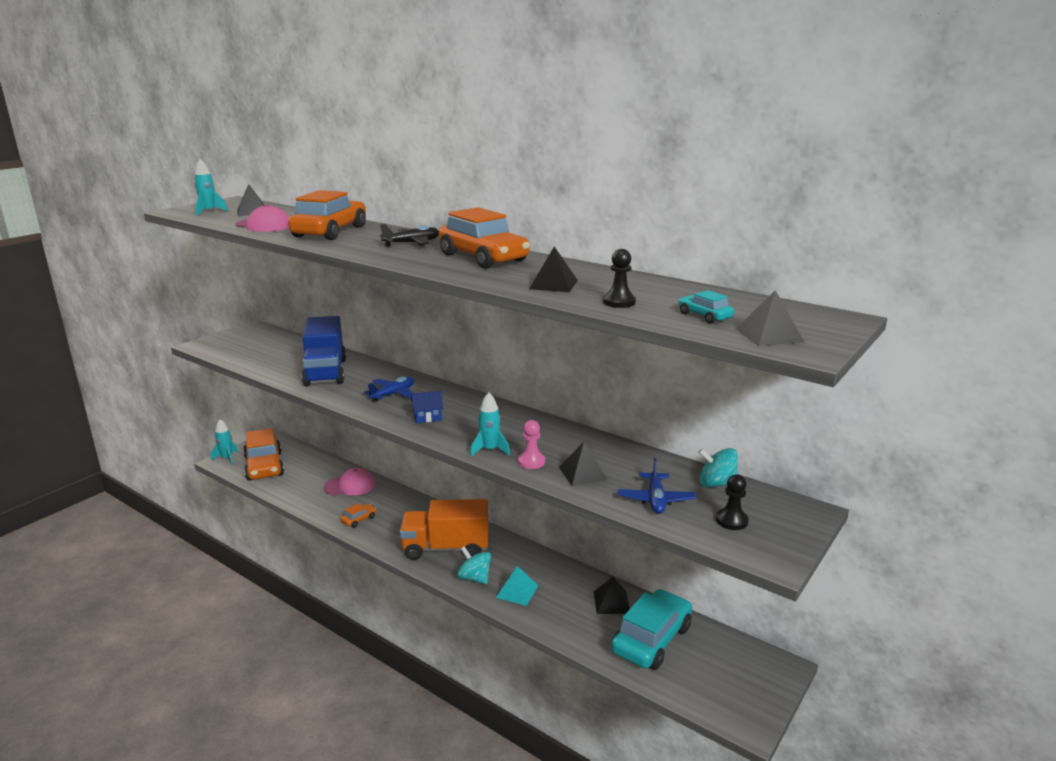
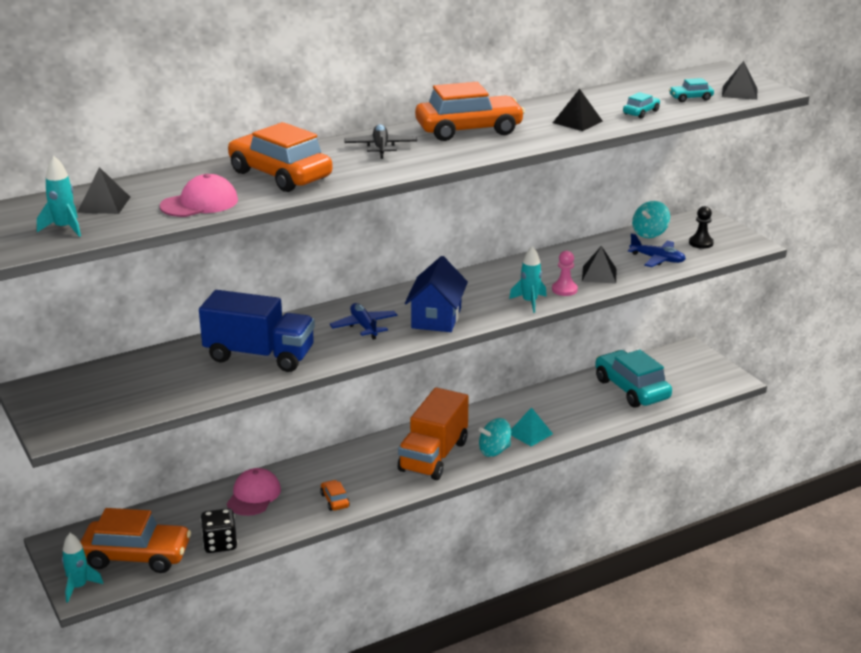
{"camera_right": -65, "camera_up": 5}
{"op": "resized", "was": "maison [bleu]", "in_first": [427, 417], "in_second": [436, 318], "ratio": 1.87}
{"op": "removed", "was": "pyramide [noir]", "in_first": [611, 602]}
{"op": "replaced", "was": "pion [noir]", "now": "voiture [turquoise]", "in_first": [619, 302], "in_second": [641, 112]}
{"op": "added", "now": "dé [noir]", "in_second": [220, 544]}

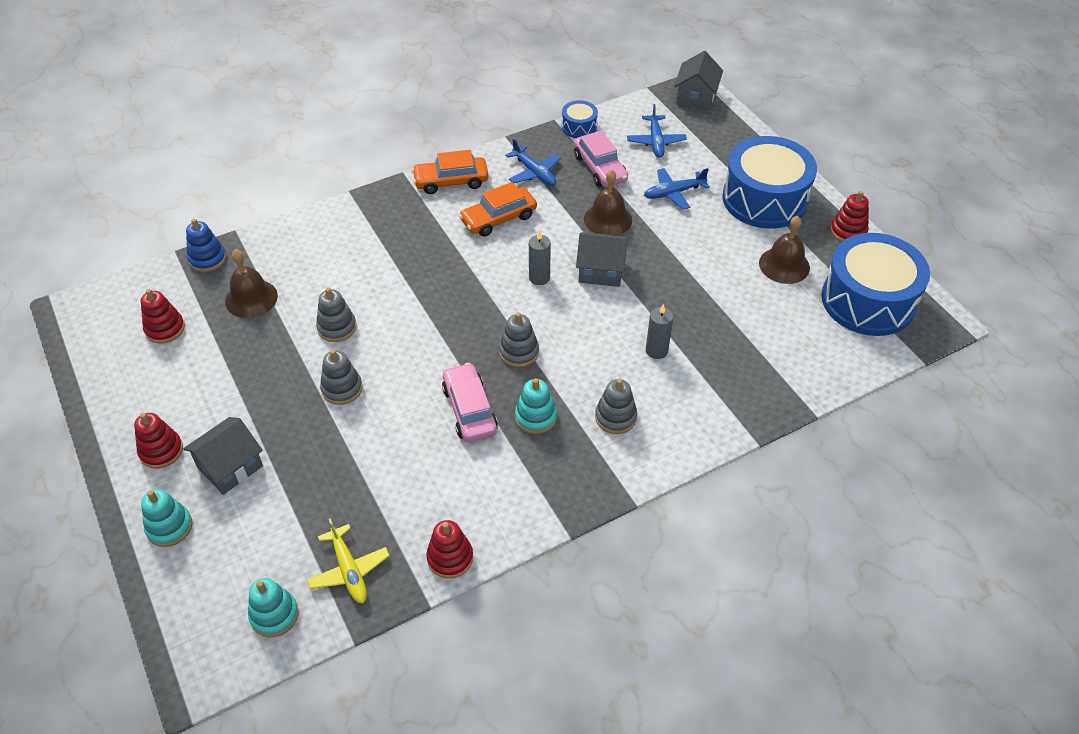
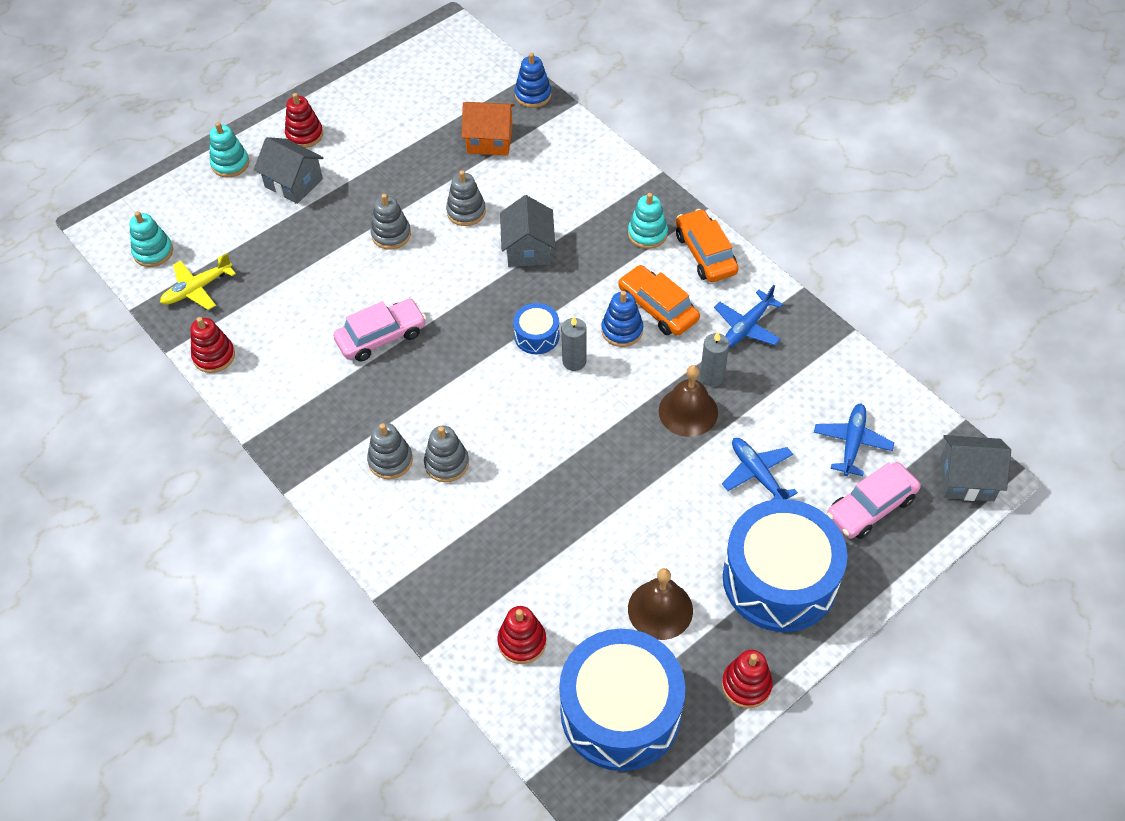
{"camera_right": 80, "camera_up": 5}
{"op": "moved", "was": "jouet à empiler [rouge]", "in_first": [165, 329], "in_second": [522, 642]}
{"op": "replaced", "was": "cloche [marron]", "now": "maison [orange]", "in_first": [251, 298], "in_second": [489, 140]}
{"op": "moved", "was": "jouet à empiler [gris]", "in_first": [519, 352], "in_second": [446, 463]}
{"op": "moved", "was": "jouet à empiler [turquoise]", "in_first": [535, 417], "in_second": [647, 234]}
{"op": "moved", "was": "tambour [bleu]", "in_first": [579, 127], "in_second": [536, 336]}
{"op": "moved", "was": "voiture [rose]", "in_first": [600, 168], "in_second": [871, 507]}
{"op": "moved", "was": "maison [gris]", "in_first": [601, 270], "in_second": [528, 249]}
{"op": "turned", "was": "avion [bleu]", "in_first": [655, 141], "in_second": [852, 443], "clockwise": 120}
{"op": "moved", "was": "bougie [gris]", "in_first": [656, 350], "in_second": [711, 377]}
{"op": "added", "now": "jouet à empiler [bleu]", "in_second": [622, 330]}

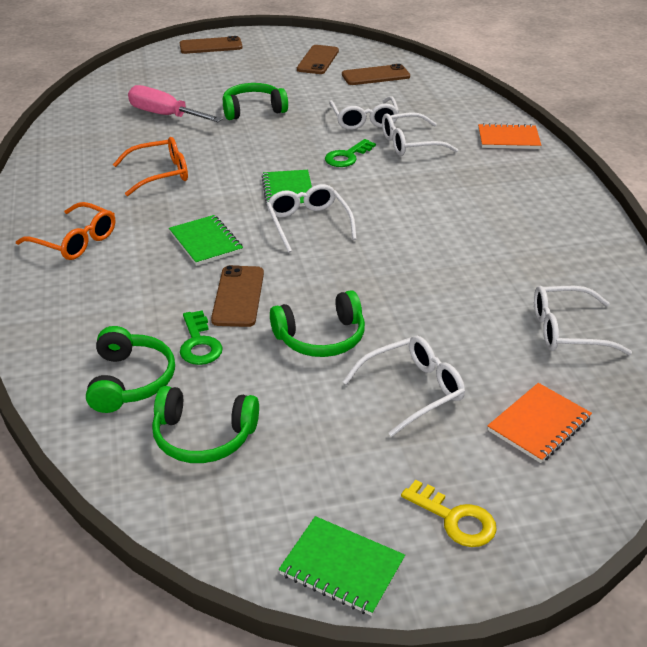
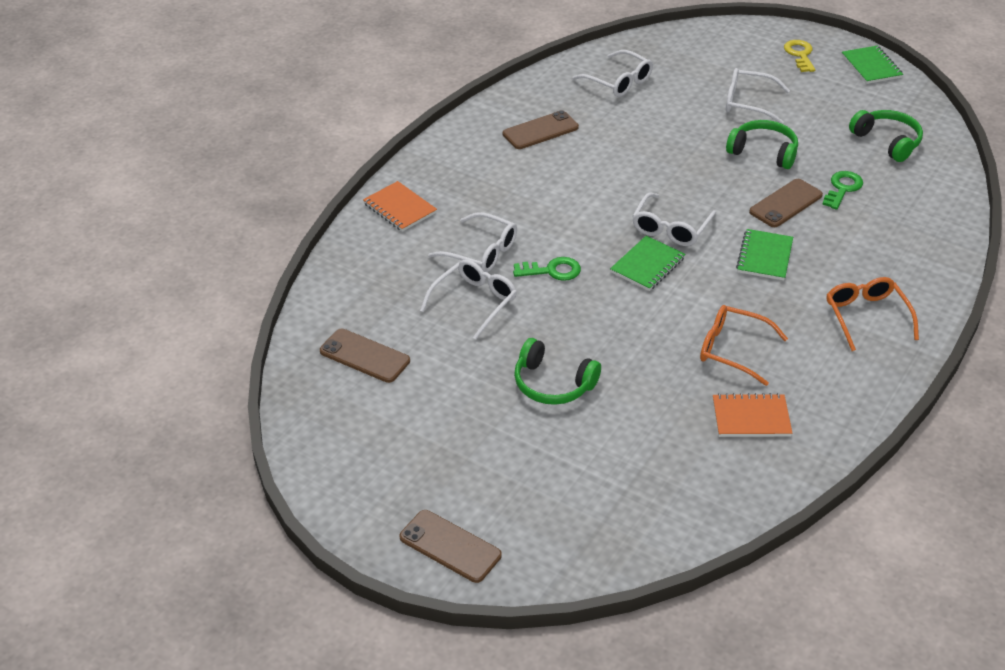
{"camera_right": -135, "camera_up": 5}
{"op": "removed", "was": "casque audio [vert]", "in_first": [130, 381]}
{"op": "removed", "was": "tournevis [rose]", "in_first": [165, 115]}
{"op": "moved", "was": "téléphone [marron]", "in_first": [318, 60], "in_second": [540, 131]}
{"op": "moved", "was": "carnet [orange]", "in_first": [539, 425], "in_second": [751, 417]}

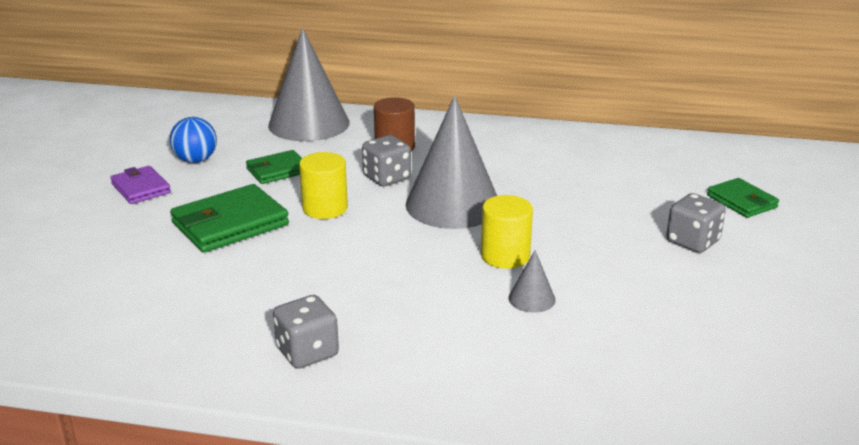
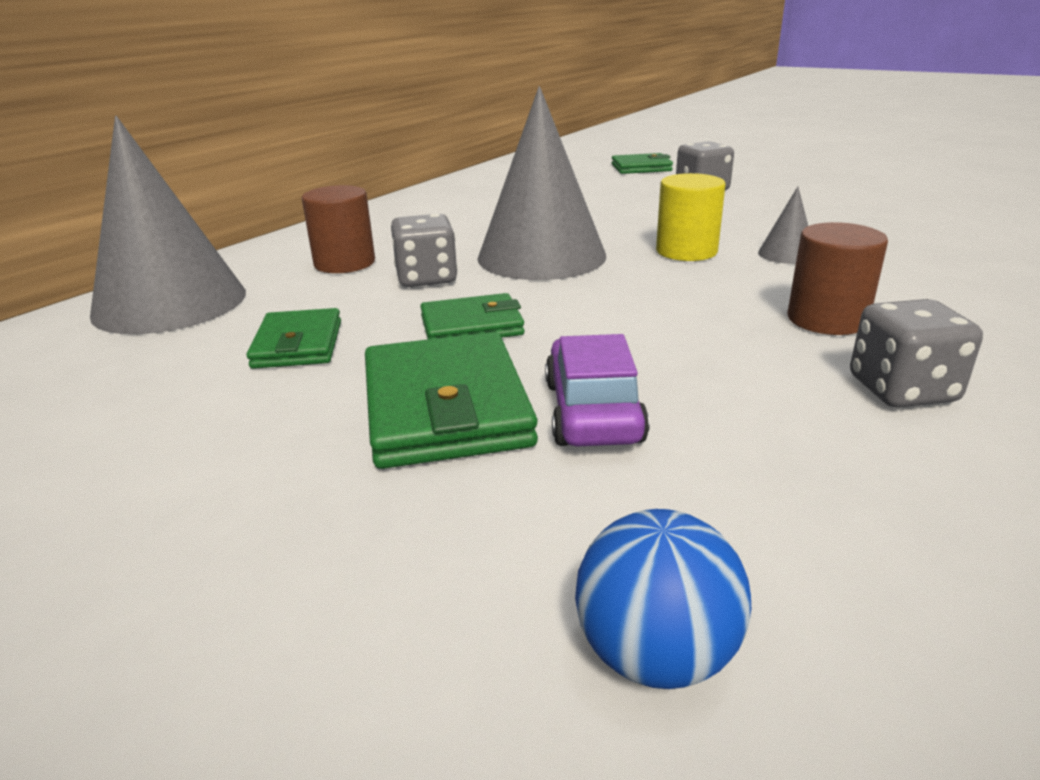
{"camera_right": -65, "camera_up": 0}
{"op": "removed", "was": "portefeuille [violet]", "in_first": [141, 188]}
{"op": "moved", "was": "balle [bleu]", "in_first": [196, 160], "in_second": [655, 654]}
{"op": "replaced", "was": "cylindre [jaune]", "now": "portefeuille [vert]", "in_first": [325, 208], "in_second": [472, 326]}
{"op": "added", "now": "voiture [violet]", "in_second": [592, 411]}
{"op": "added", "now": "cylindre [marron]", "in_second": [826, 319]}

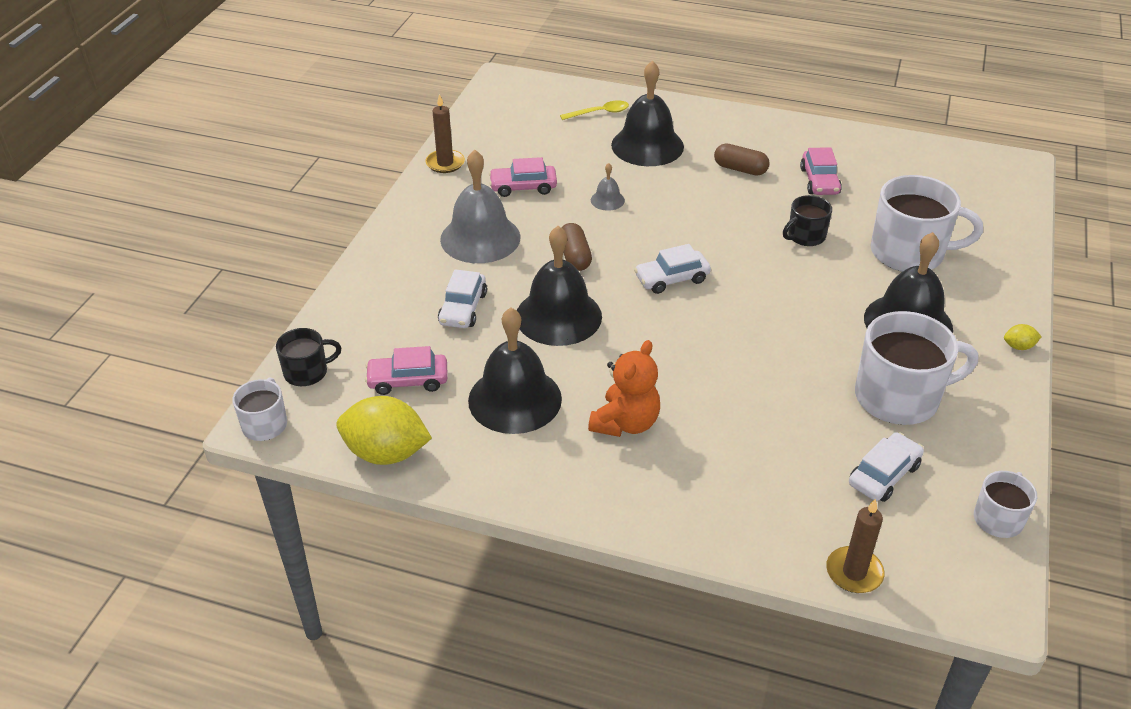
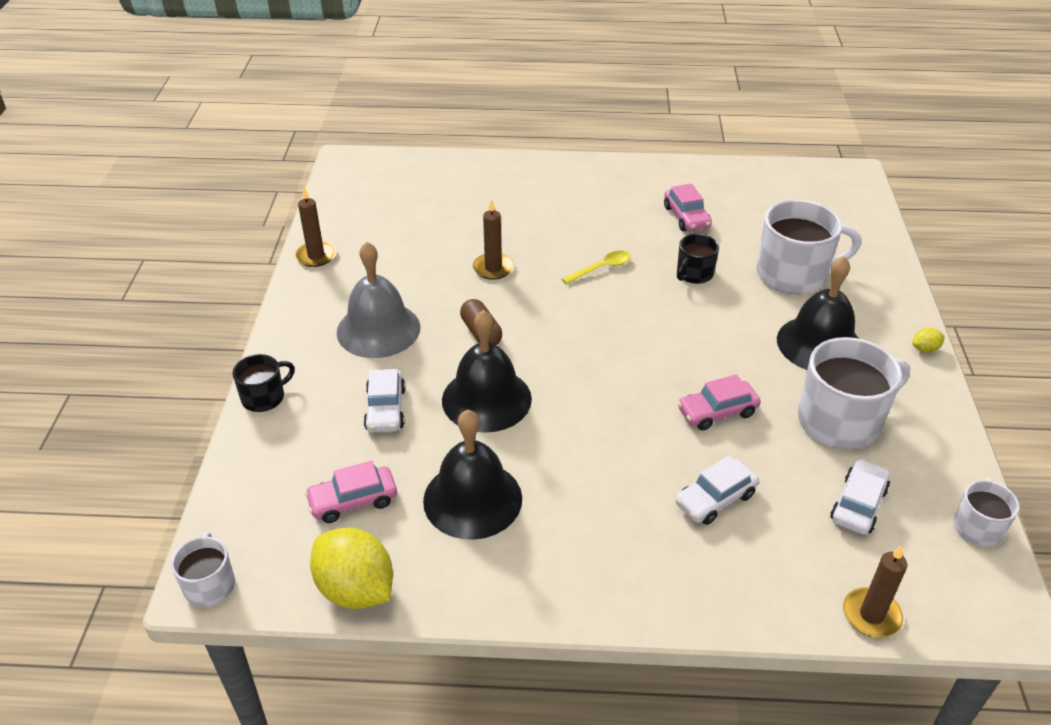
{"camera_right": -15, "camera_up": 0}
{"op": "moved", "was": "tasse [noir]", "in_first": [307, 372], "in_second": [264, 397]}
{"op": "turned", "was": "citron [jaune]", "in_first": [386, 453], "in_second": [356, 589], "clockwise": 45}
{"op": "moved", "was": "voiture [rose]", "in_first": [523, 187], "in_second": [717, 412]}
{"op": "moved", "was": "cuillère [jaune]", "in_first": [600, 113], "in_second": [602, 268]}
{"op": "removed", "was": "ours en peluche [orange]", "in_first": [625, 423]}
{"op": "replaced", "was": "cloche [gris]", "now": "bougie [marron]", "in_first": [607, 200], "in_second": [493, 268]}
{"op": "removed", "was": "cloche [noir]", "in_first": [647, 145]}
{"op": "moved", "was": "voiture [blanc]", "in_first": [672, 279], "in_second": [715, 499]}
{"op": "removed", "was": "gélule [marron]", "in_first": [740, 169]}

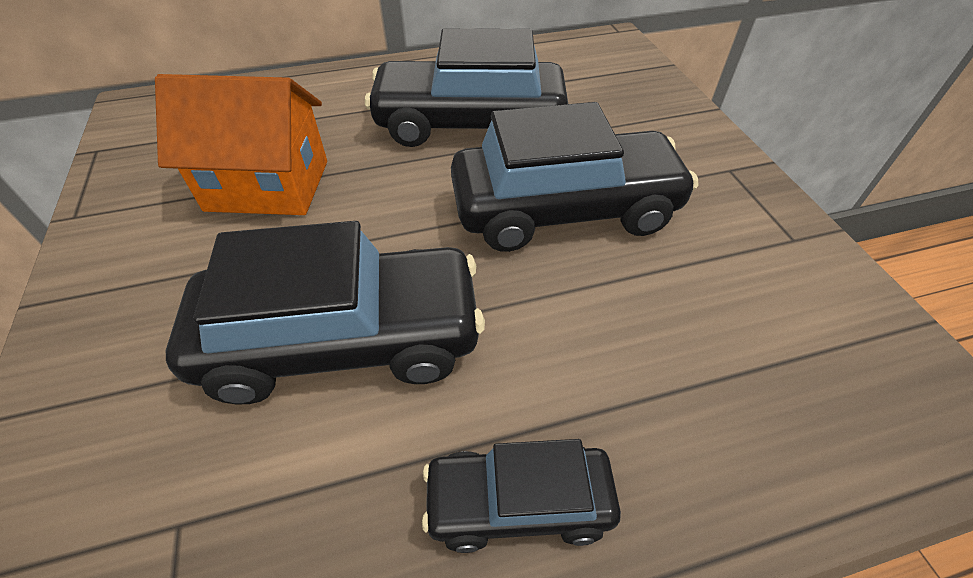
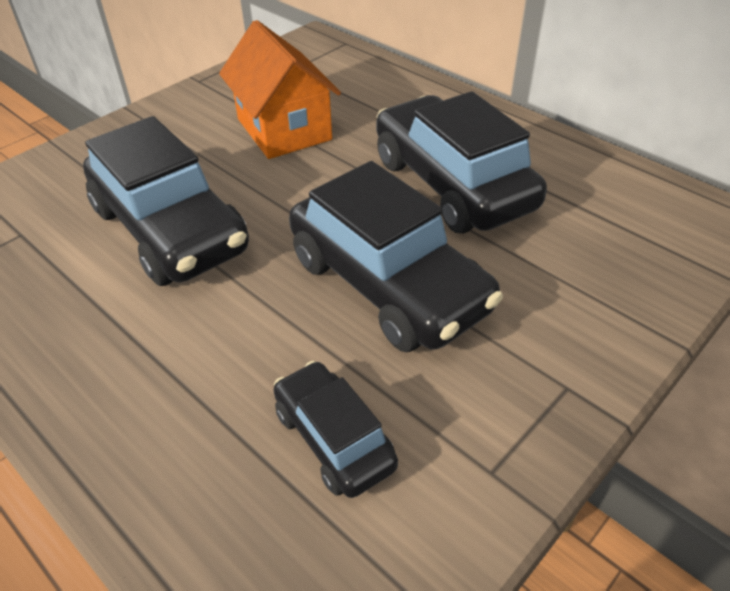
{"camera_right": 60, "camera_up": -5}
{"op": "moved", "was": "voiture [noir]", "in_first": [518, 502], "in_second": [334, 438]}

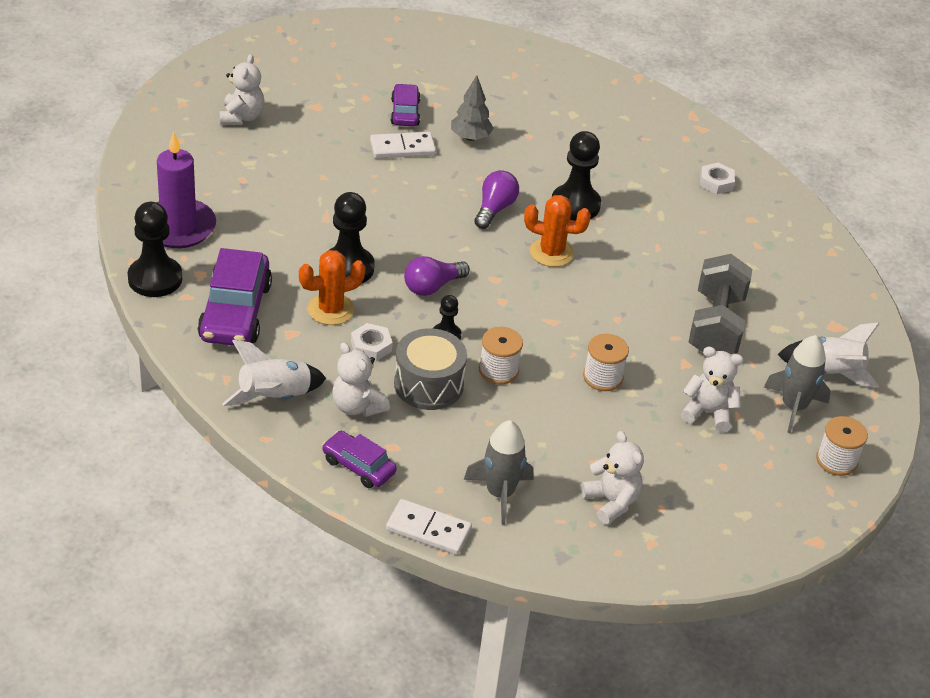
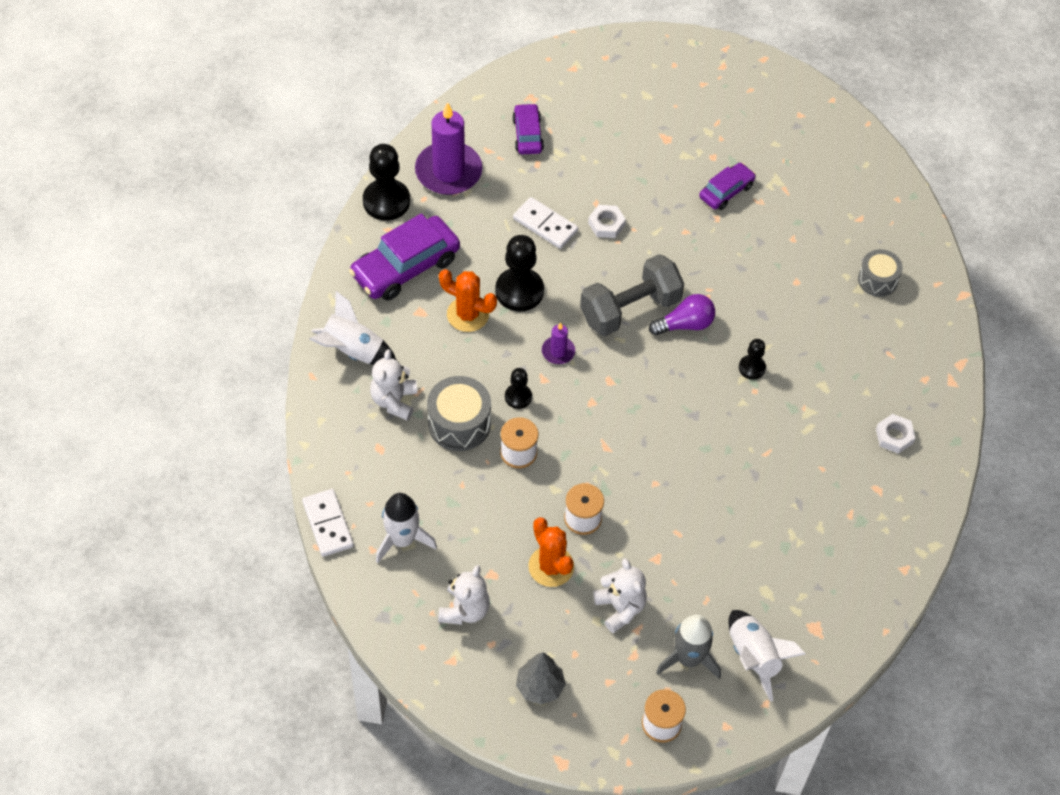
{"camera_right": 50, "camera_up": 15}
{"op": "removed", "was": "ours en peluche [blanc]", "in_first": [242, 117]}
{"op": "moved", "was": "voiture [violet]", "in_first": [358, 466], "in_second": [528, 134]}
{"op": "moved", "was": "écrou [blanc]", "in_first": [371, 346], "in_second": [606, 224]}
{"op": "moved", "was": "domino [blanc]", "in_first": [402, 148], "in_second": [545, 225]}
{"op": "replaced", "was": "ampoule [violet]", "now": "bougie [violet]", "in_first": [432, 286], "in_second": [558, 351]}
{"op": "moved", "was": "arbre [gris]", "in_first": [470, 137], "in_second": [540, 687]}
{"op": "recoloured", "was": "fusée [gris]", "now": "fusée [blanc]", "in_first": [500, 493], "in_second": [402, 540]}
{"op": "moved", "was": "cactus [orange]", "in_first": [551, 252], "in_second": [551, 566]}
{"op": "resized", "was": "pion [noir]", "in_first": [575, 205], "in_second": [752, 368], "ratio": 0.54}
{"op": "moved", "was": "haltère [gris]", "in_first": [715, 325], "in_second": [630, 309]}
{"op": "added", "now": "tambour [gris]", "in_second": [877, 280]}

